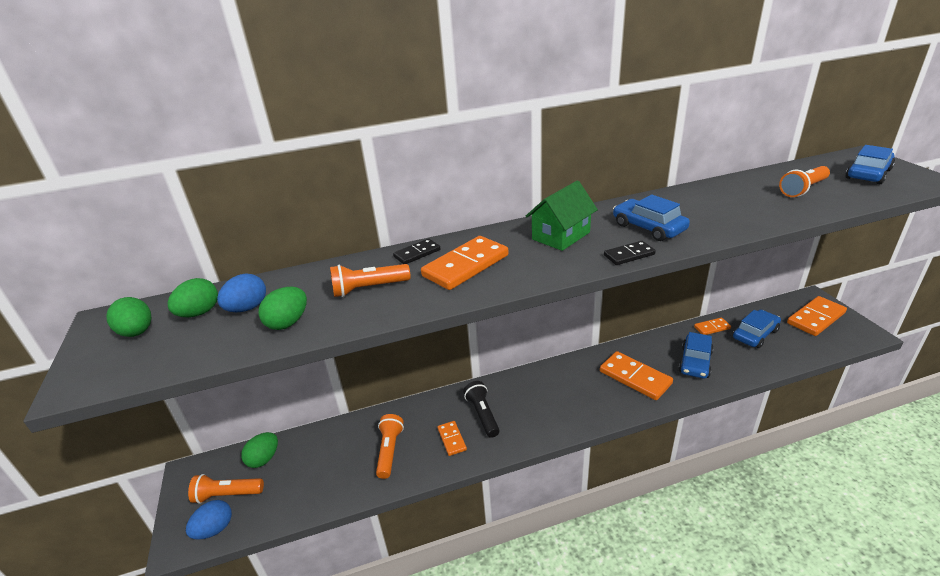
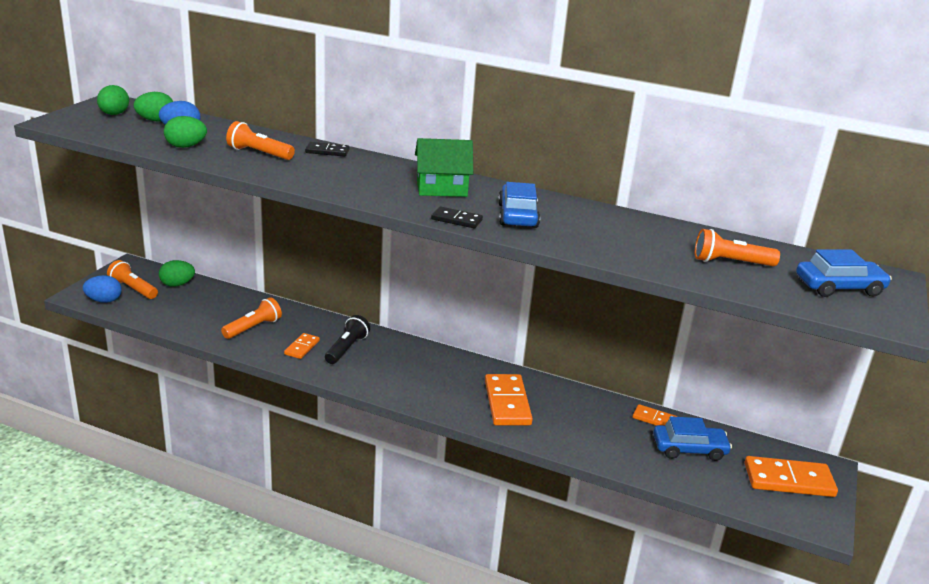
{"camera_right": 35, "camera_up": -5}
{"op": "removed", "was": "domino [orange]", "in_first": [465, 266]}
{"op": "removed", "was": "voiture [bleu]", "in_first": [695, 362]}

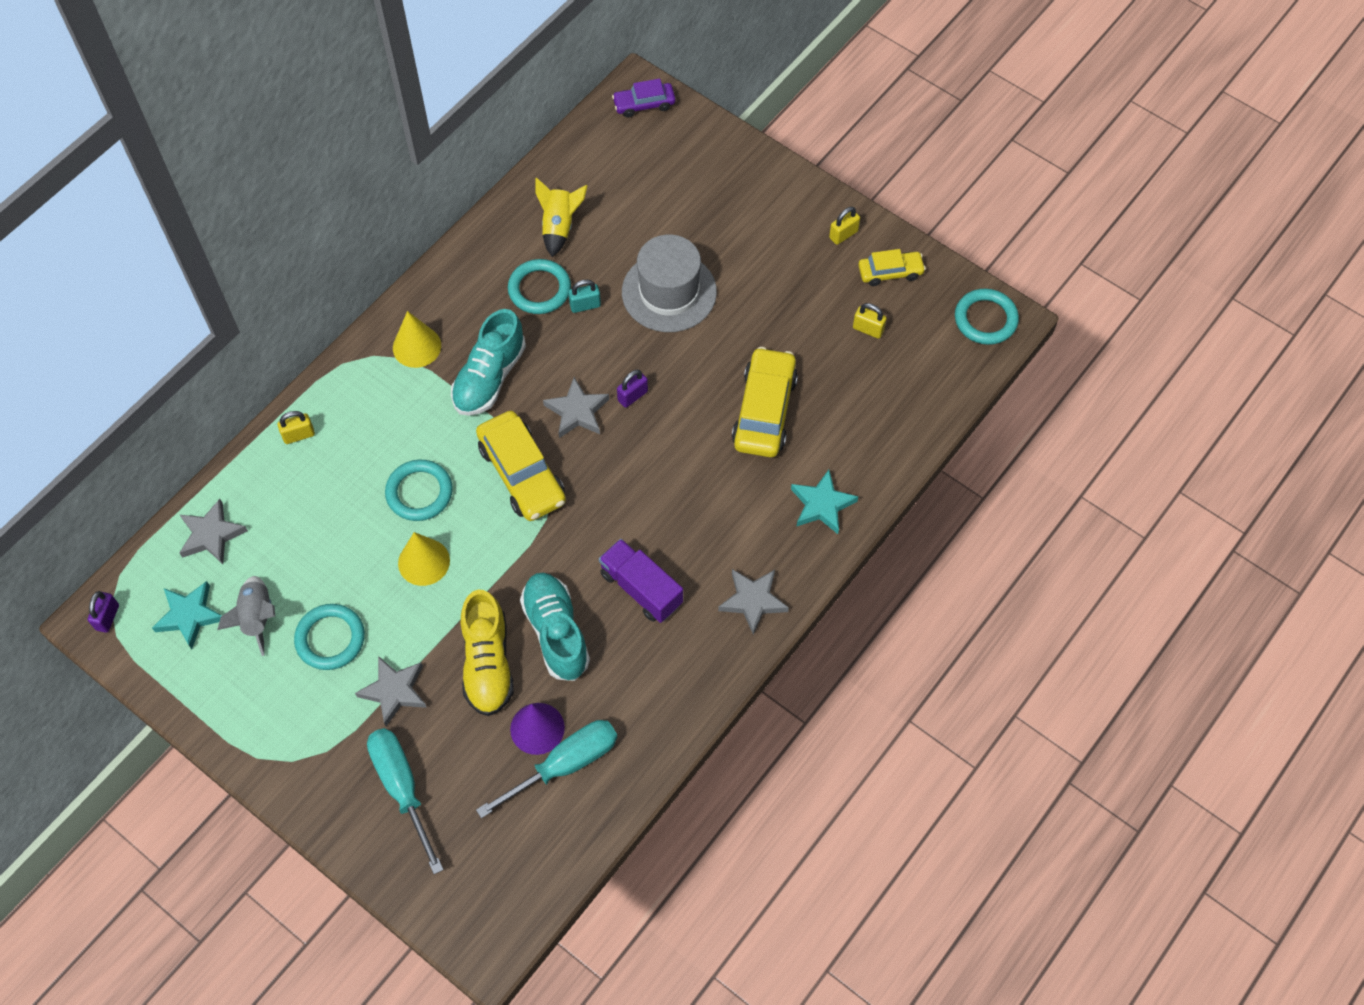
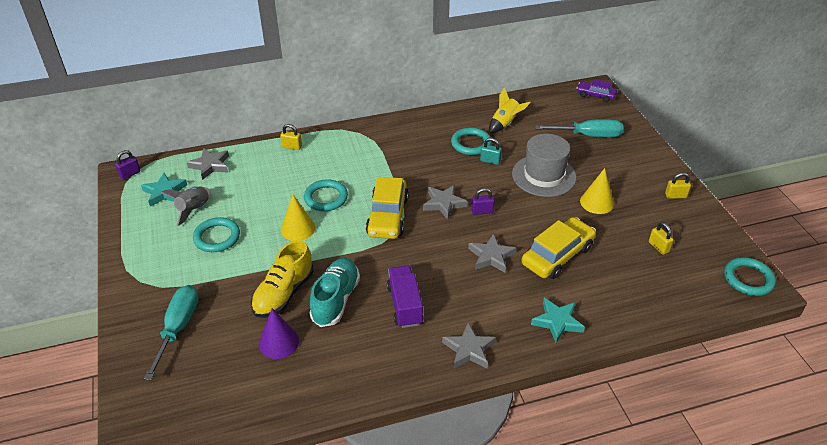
{"camera_right": 35, "camera_up": -20}
{"op": "moved", "was": "étoile [gris]", "in_first": [394, 691], "in_second": [491, 256]}
{"op": "moved", "was": "cône [jaune]", "in_first": [417, 346], "in_second": [596, 202]}
{"op": "removed", "was": "chaussure [turquoise]", "in_first": [489, 377]}
{"op": "moved", "was": "tournevis [turquoise]", "in_first": [565, 765], "in_second": [588, 135]}
{"op": "removed", "was": "voiture [jaune]", "in_first": [890, 272]}

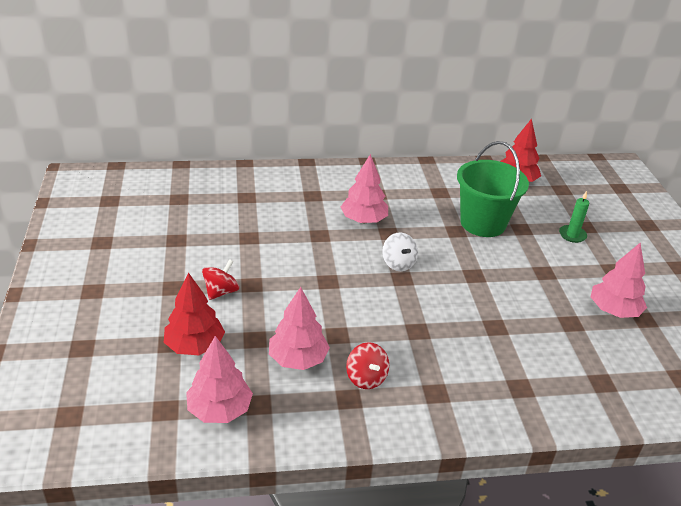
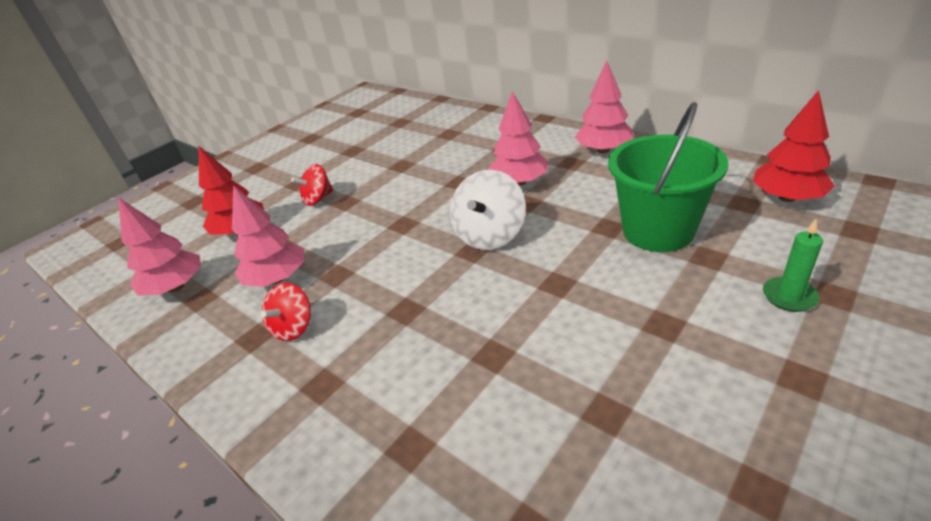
{"camera_right": 55, "camera_up": 0}
{"op": "turned", "was": "toupie [rouge]", "in_first": [221, 291], "in_second": [318, 199], "clockwise": 150}
{"op": "resized", "was": "toupie [blanc]", "in_first": [398, 263], "in_second": [490, 235], "ratio": 1.55}
{"op": "moved", "was": "arbre [rose]", "in_first": [613, 310], "in_second": [603, 150]}

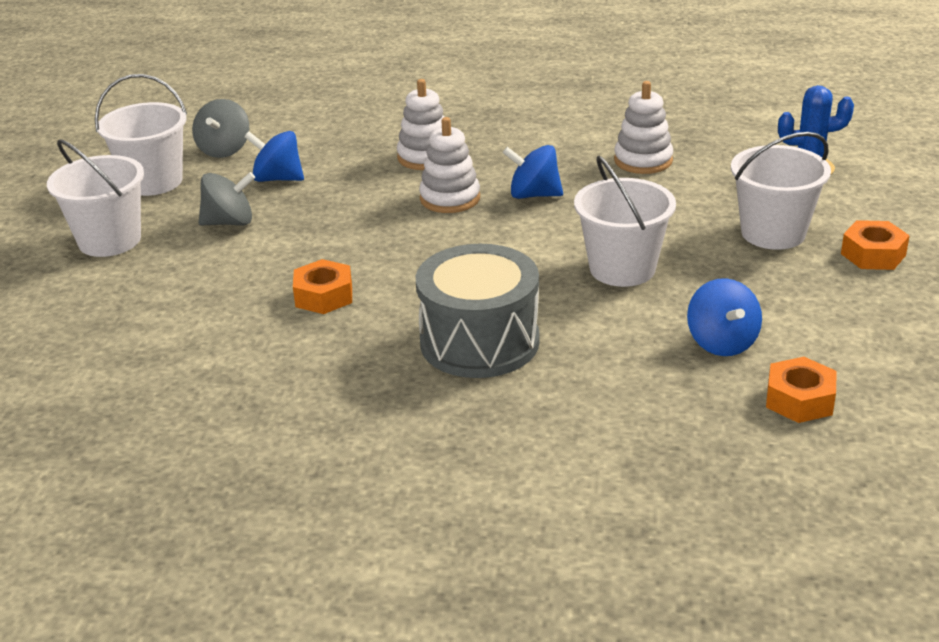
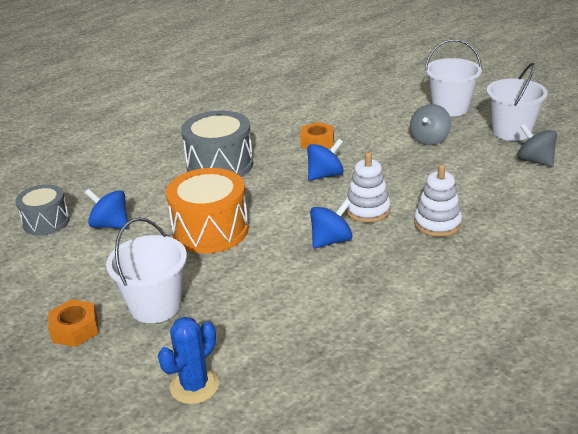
{"camera_right": 130, "camera_up": 0}
{"op": "moved", "was": "toupie [bleu]", "in_first": [277, 179], "in_second": [325, 175]}
{"op": "replaced", "was": "seau [blanc]", "now": "tambour [orange]", "in_first": [622, 268], "in_second": [210, 230]}
{"op": "removed", "was": "jouet à empiler [blanc]", "in_first": [643, 160]}
{"op": "replaced", "was": "écrou [orange]", "now": "tambour [gris]", "in_first": [799, 400], "in_second": [46, 222]}

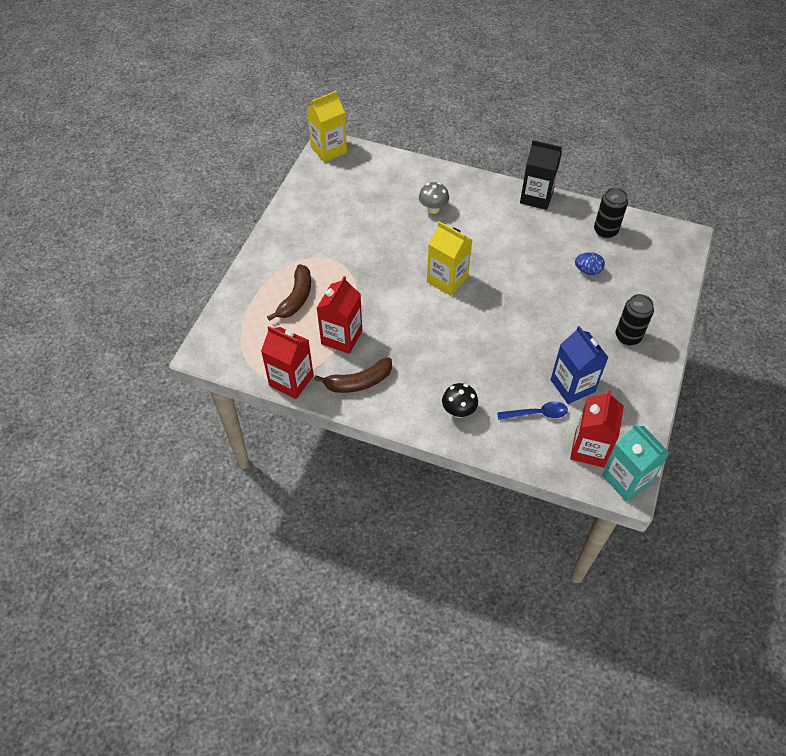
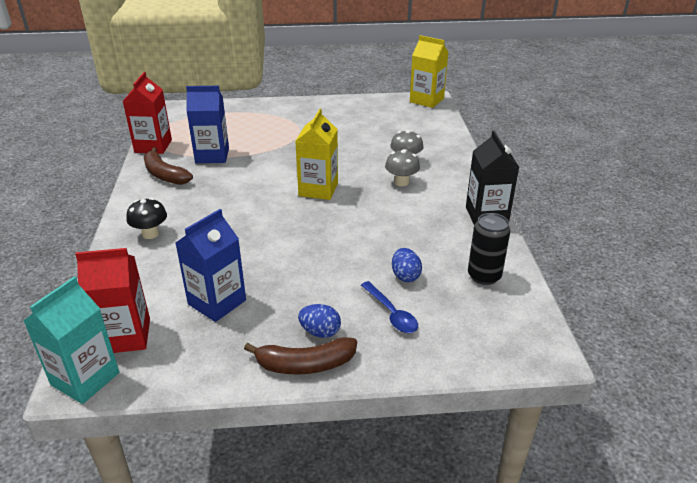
{"camera_right": 65, "camera_up": -20}
{"op": "moved", "was": "banane [marron]", "in_first": [296, 298], "in_second": [305, 364]}
{"op": "recoloured", "was": "brique de lait [rouge]", "now": "brique de lait [bleu]", "in_first": [341, 337], "in_second": [212, 155]}
{"op": "moved", "was": "cuillère [bleu]", "in_first": [537, 413], "in_second": [391, 313]}
{"op": "replaced", "was": "canette [noir]", "now": "œuf [bleu]", "in_first": [628, 336], "in_second": [320, 332]}
{"op": "added", "now": "champignon [gris]", "in_second": [401, 182]}

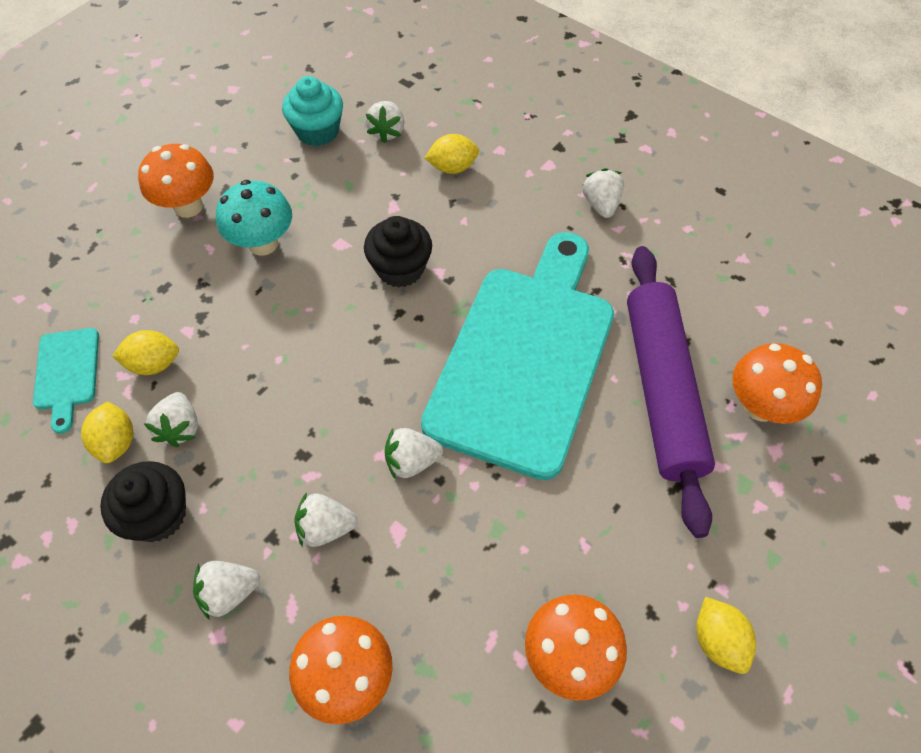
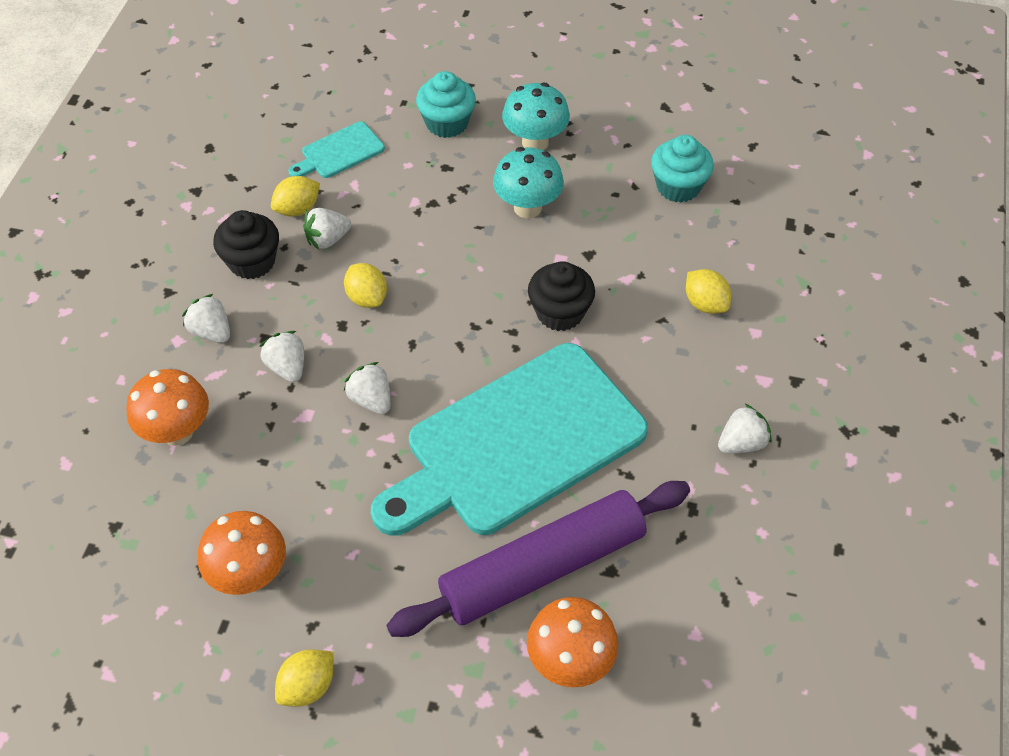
{"camera_right": 65, "camera_up": -5}
{"op": "moved", "was": "citron [jaune]", "in_first": [154, 364], "in_second": [367, 298]}
{"op": "recoloured", "was": "champignon [orange]", "now": "champignon [turquoise]", "in_first": [188, 206], "in_second": [535, 142]}
{"op": "removed", "was": "fraise [blanc]", "in_first": [387, 132]}
{"op": "turned", "was": "planche à découper [turquoise]", "in_first": [525, 358], "in_second": [516, 443], "clockwise": 150}
{"op": "added", "now": "muffin [turquoise]", "in_second": [447, 123]}

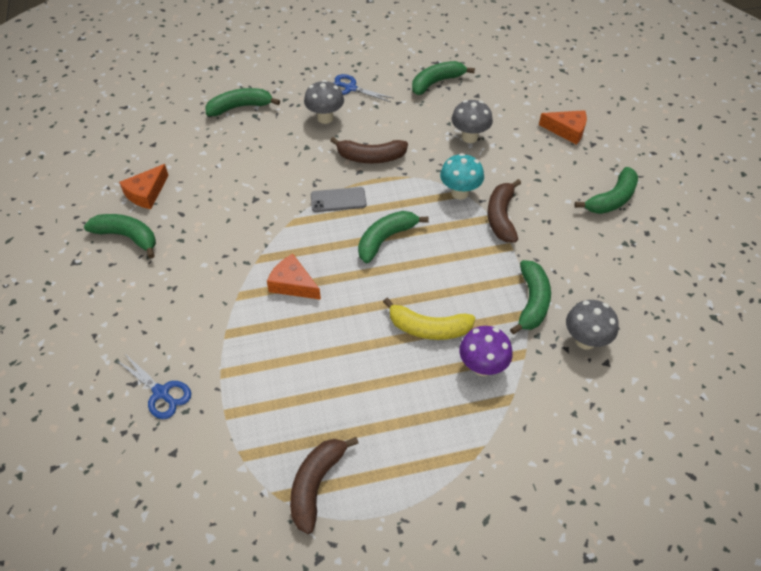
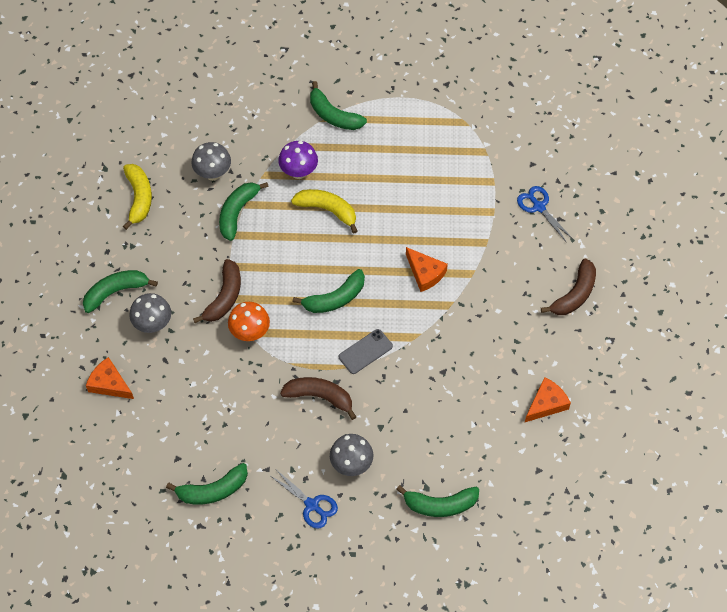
{"camera_right": -165, "camera_up": 10}
{"op": "moved", "was": "banane [vert]", "in_first": [127, 237], "in_second": [333, 115]}
{"op": "moved", "was": "banane [marron]", "in_first": [316, 485], "in_second": [574, 294]}
{"op": "turned", "was": "téléphone [gris]", "in_first": [338, 200], "in_second": [365, 351], "clockwise": -45}
{"op": "recoloured", "was": "champignon [turquoise]", "now": "champignon [orange]", "in_first": [460, 193], "in_second": [250, 332]}
{"op": "moved", "was": "champignon [gris]", "in_first": [469, 137], "in_second": [153, 324]}
{"op": "added", "now": "banane [jaune]", "in_second": [139, 198]}

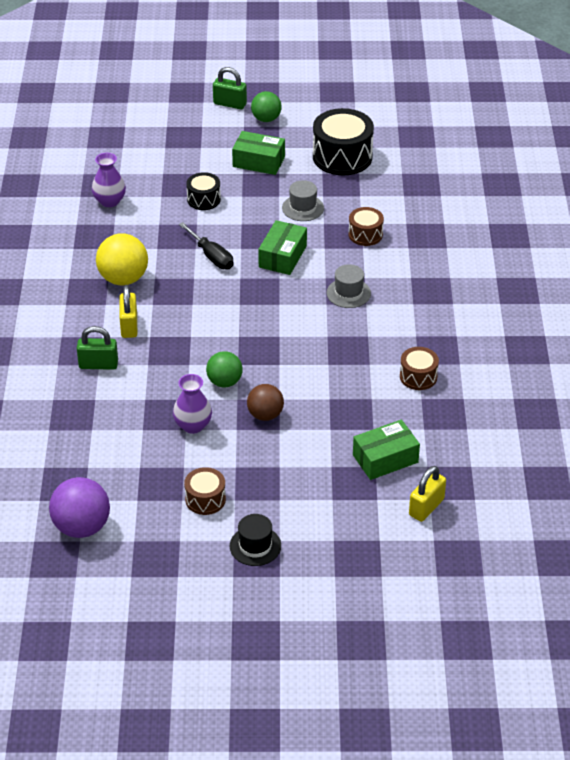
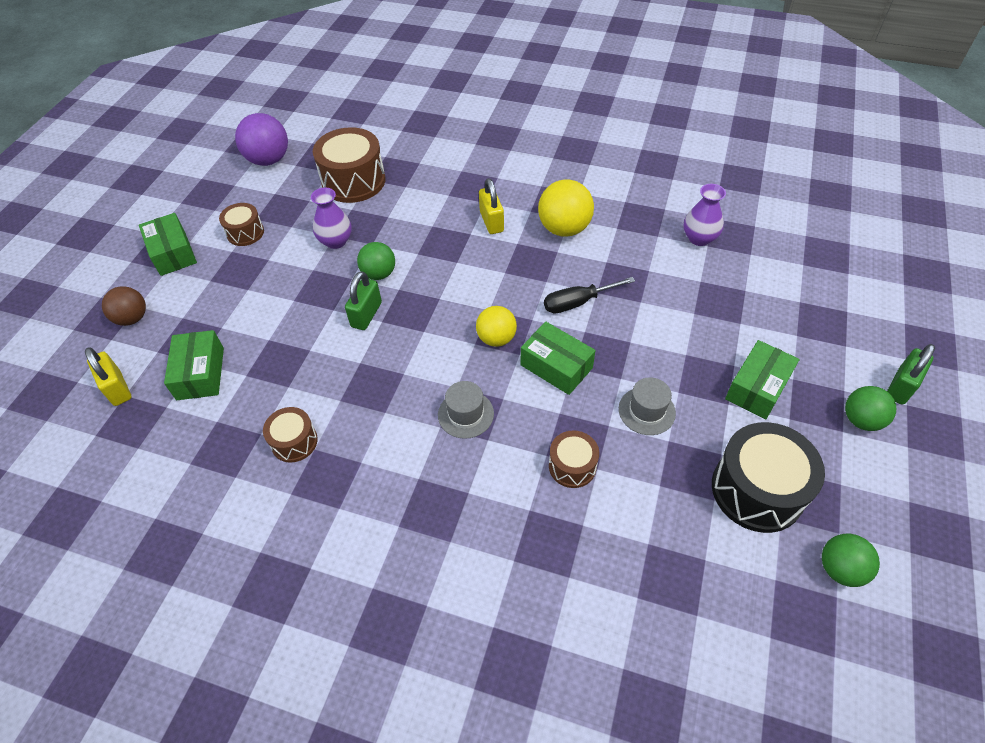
{"camera_right": 110, "camera_up": 10}
{"op": "moved", "was": "cadenas [vert]", "in_first": [98, 364], "in_second": [366, 314]}
{"op": "turned", "was": "cadenas [jaune]", "in_first": [129, 326], "in_second": [491, 222], "clockwise": 60}
{"op": "removed", "was": "tambour [noir]", "in_first": [204, 199]}
{"op": "replaced", "was": "chapeau [noir]", "now": "boîte [vert]", "in_first": [255, 546], "in_second": [173, 253]}
{"op": "moved", "was": "balle [marron]", "in_first": [265, 415], "in_second": [132, 318]}
{"op": "added", "now": "tambour [marron]", "in_second": [353, 181]}
{"op": "added", "now": "balle [jaune]", "in_second": [496, 338]}
{"op": "added", "now": "balle [vert]", "in_second": [840, 569]}

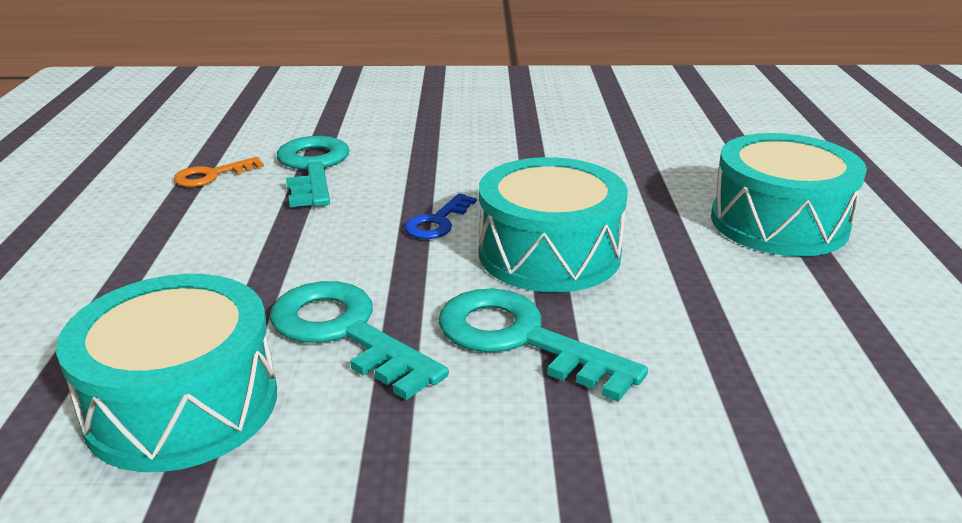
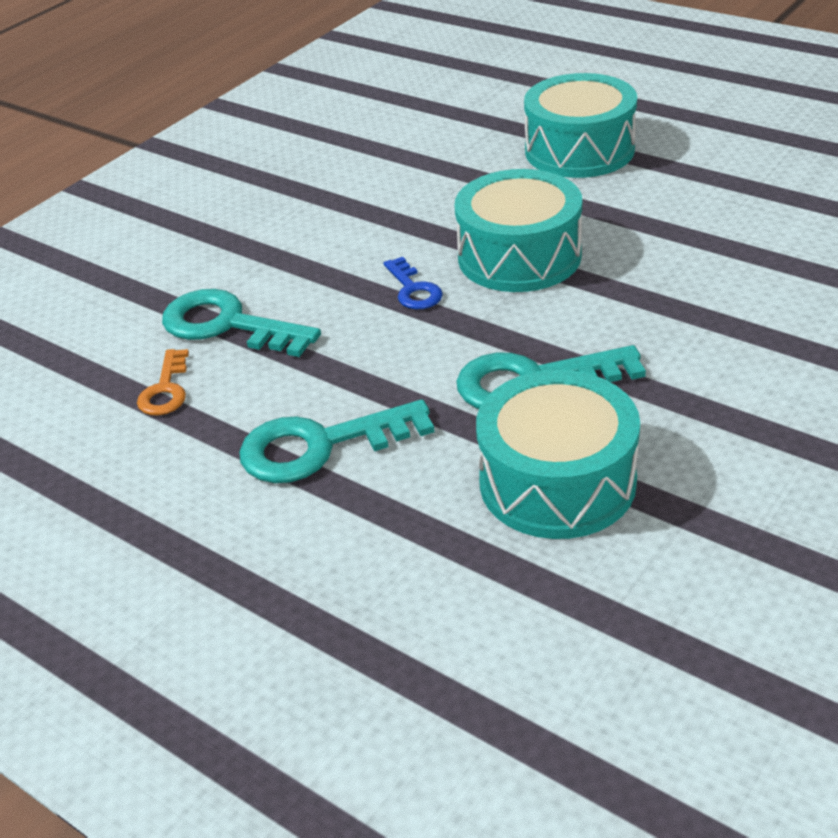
{"camera_right": -50, "camera_up": 10}
{"op": "moved", "was": "clé [turquoise]", "in_first": [521, 339], "in_second": [320, 446]}

